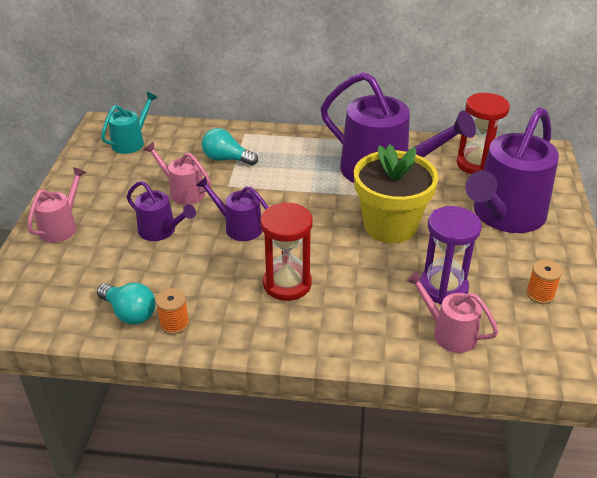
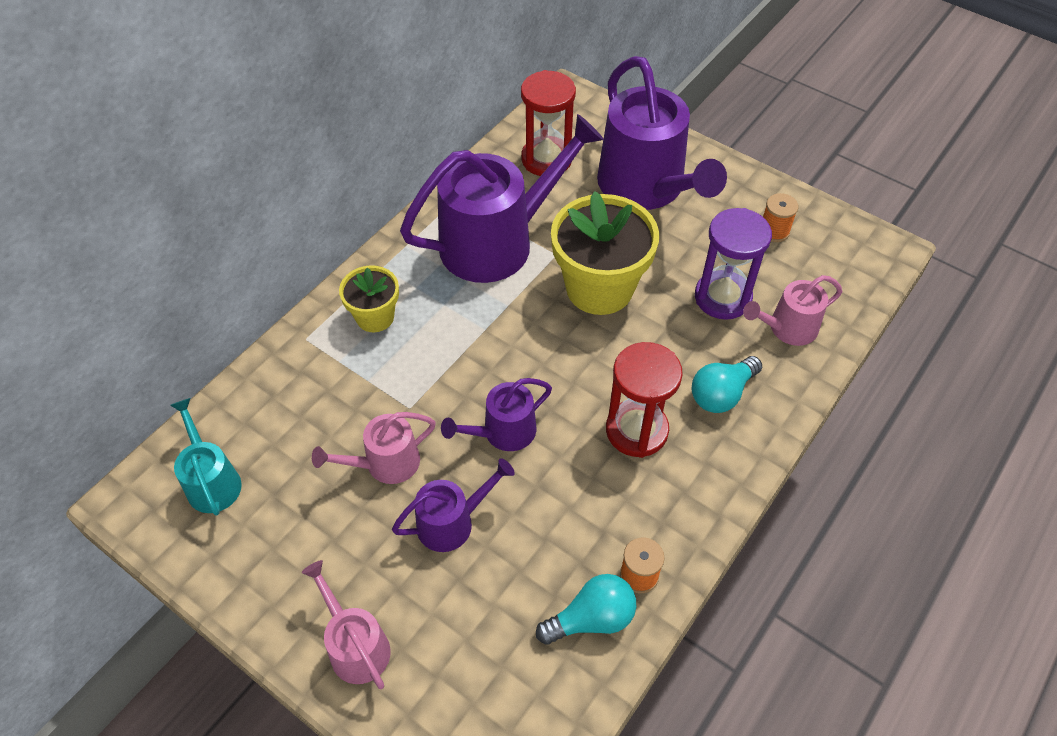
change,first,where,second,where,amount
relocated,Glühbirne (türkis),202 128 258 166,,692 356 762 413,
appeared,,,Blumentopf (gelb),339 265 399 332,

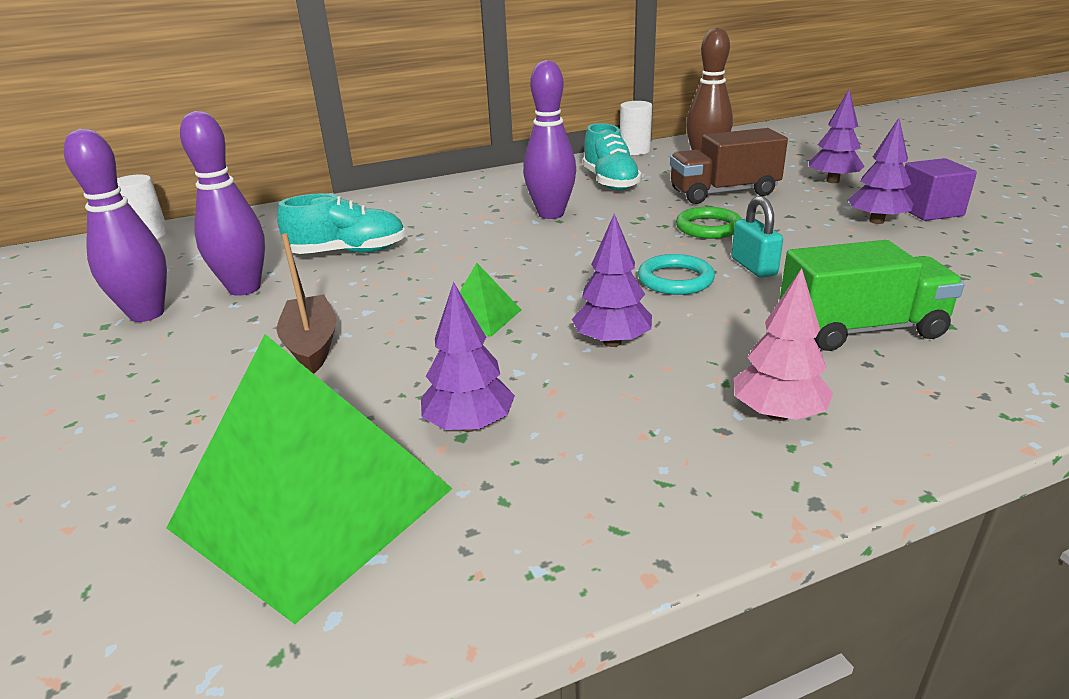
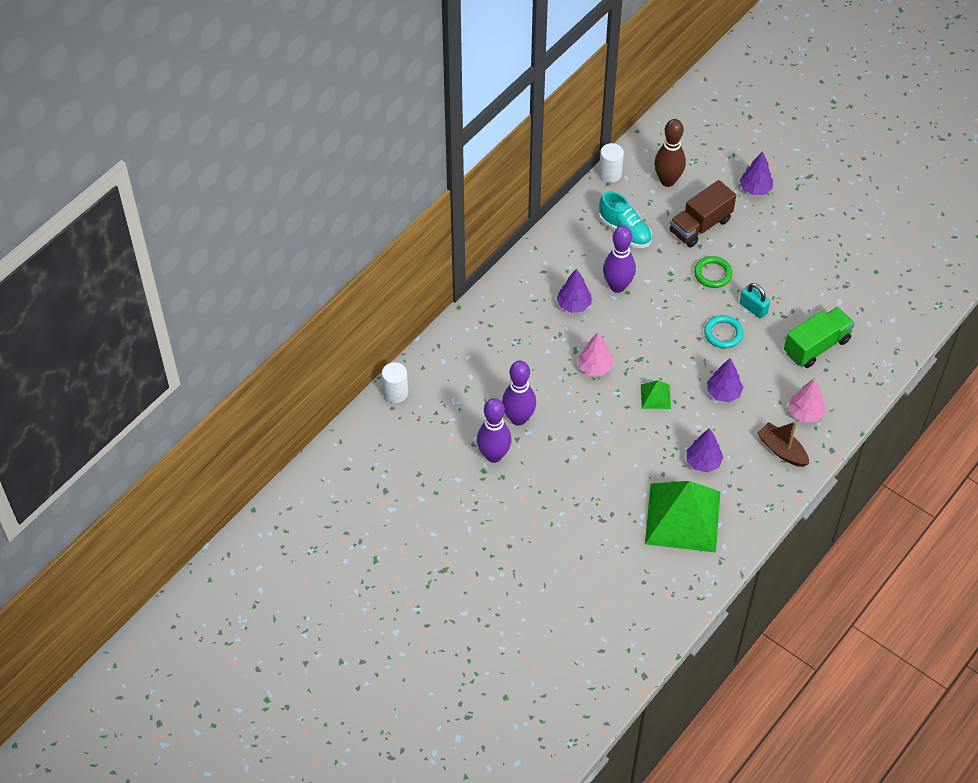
change,first,where,second,where,amount
missing,Schuh (türkis),277 193 406 254,,,
relocated,Boot (braun),277 233 337 374,,757 421 809 467,
relocated,Baum (lila),848 118 913 224,,556 269 592 313,
missing,Kubus (lila),904 158 977 221,,,
appeared,,,Baum (rosa),577 332 614 376,

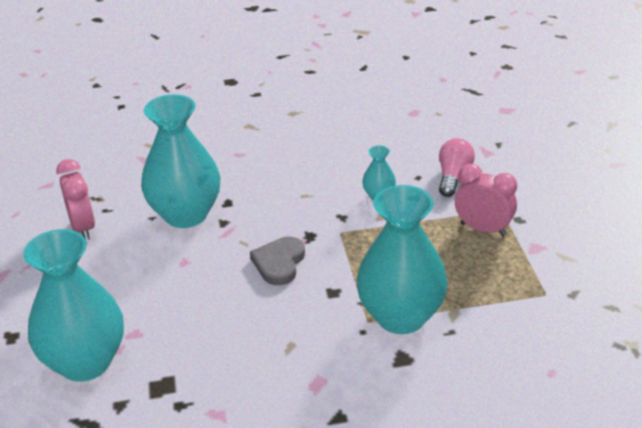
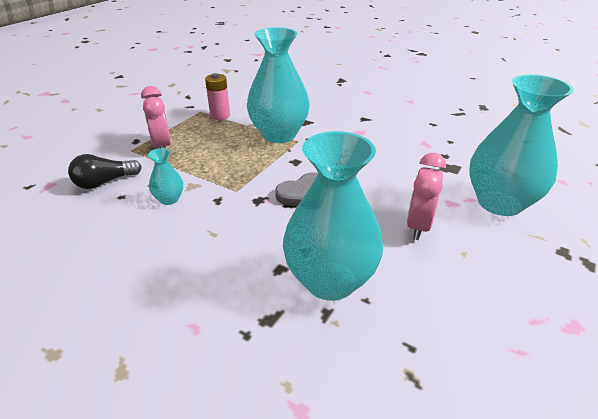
change,first,where,second,where,amount
relocated,Wecker (rosa),56 159 95 240,,407 153 446 240,
colour,Glühbirne (rosa),439 138 475 197,Glühbirne (schwarz),68 154 142 189,
appeared,,,Batterie (rosa),205 73 230 120,

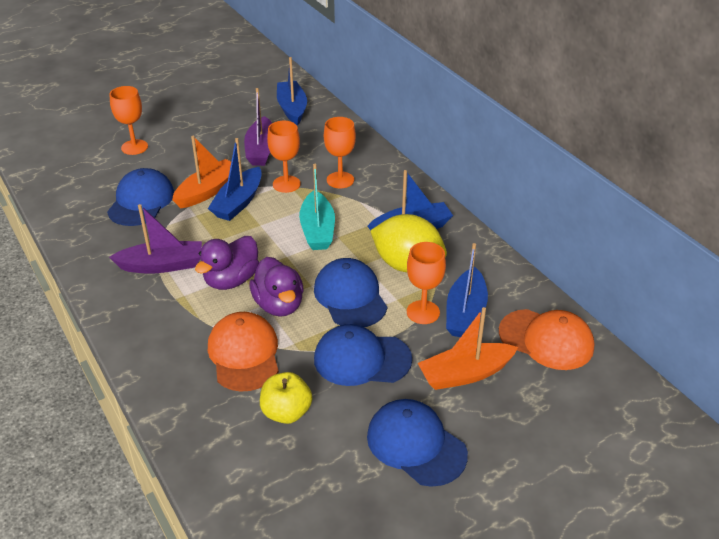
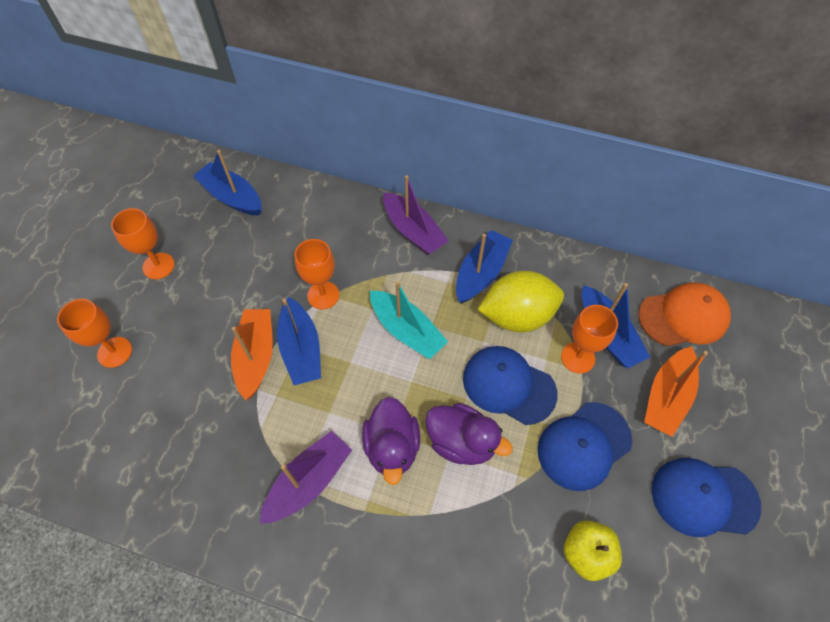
change,first,where,second,where,amount
missing,Kappe (blau),107 168 174 226,,,
missing,Kappe (orange),208 312 279 392,,,
relocated,Boot (lila),244 88 272 166,,383 175 449 255,
relocated,Kelch (orange),324 117 356 188,,111 208 175 279,

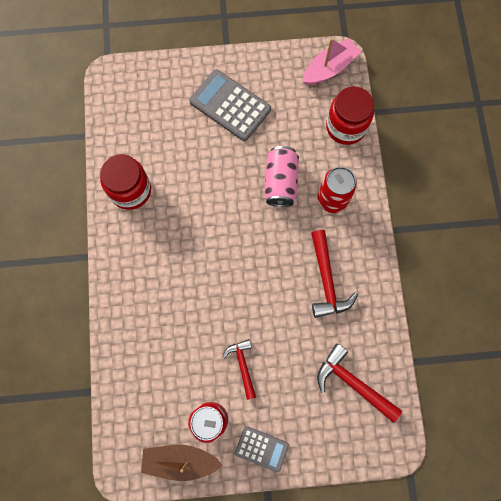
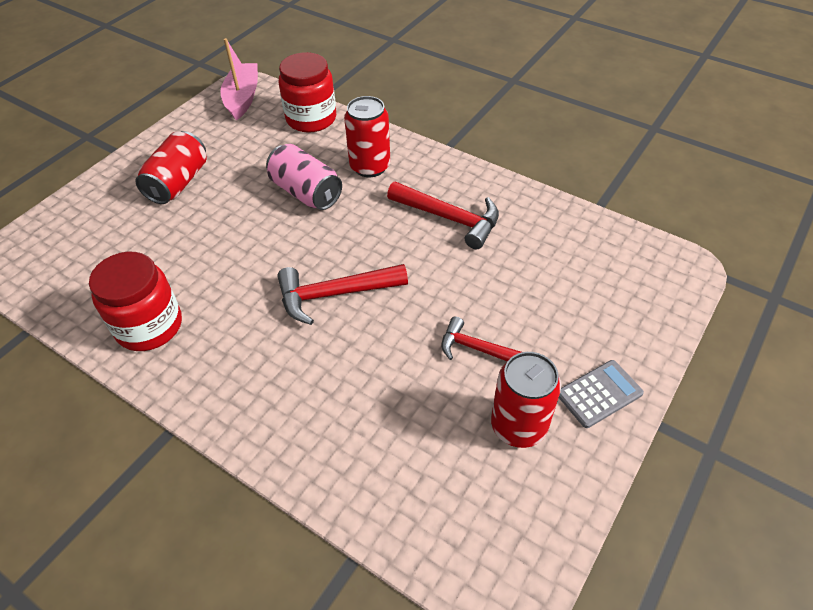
change,first,where,second,where,amount
missing,Boot (braun),141 445 223 481,,,
exchanged,Taschenrechner (grau),189 69 271 141,Dose (rot),135 131 207 204,
relocated,Hammer (rot),317 344 402 422,,277 264 408 325,

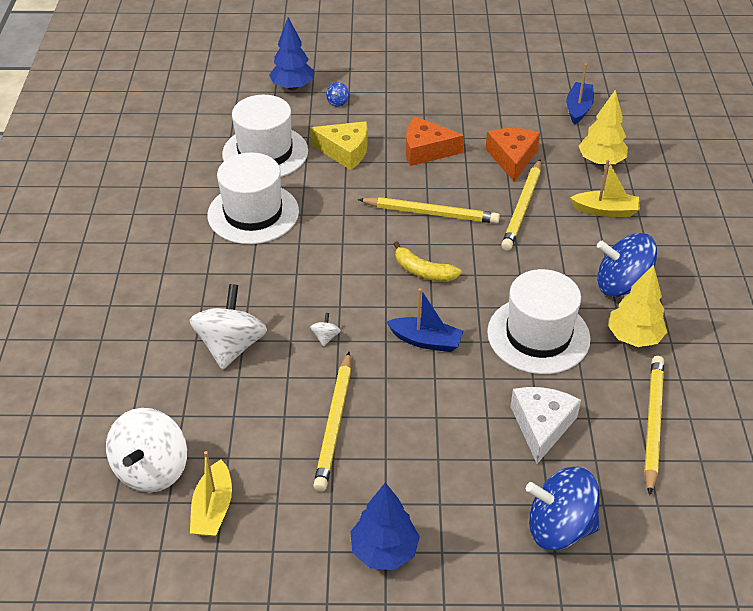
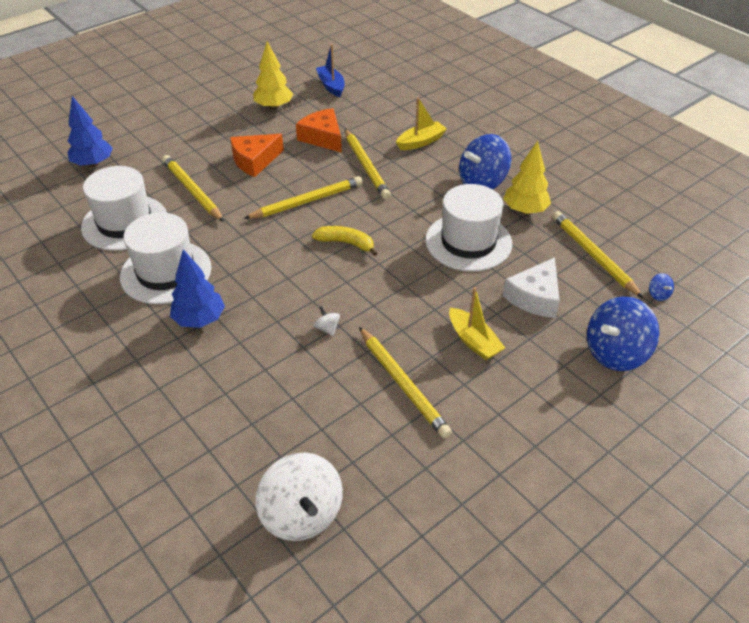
change,first,where,second,where,amount
missing,Kreisel (weiß),190 284 267 370,,,
relocated,Boot (gelb),190 451 232 537,,449 287 505 360,
exchanged,Käse (gelb),310 121 368 170,Bleistift (gelb),162 155 224 222,
relocated,Kreisel (blau),326 82 349 107,,649 273 674 301,
relocated,Baum (blau),350 483 420 570,,170 249 225 328,
missing,Boot (blau),387 288 463 352,,,
spun,Banane (gelb),394 241 461 281,,312 226 378 256,150 degrees counterclockwise
spun,Käse (weiß),510 387 581 464,,503 257 560 318,120 degrees counterclockwise
relocated,Baum (gelb),579 90 628 165,,253 41 293 110,

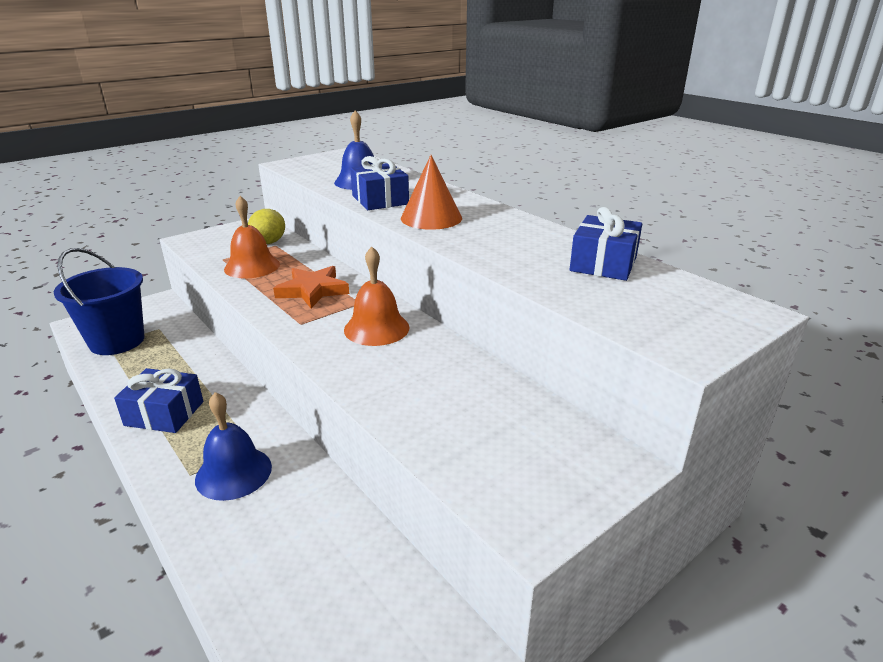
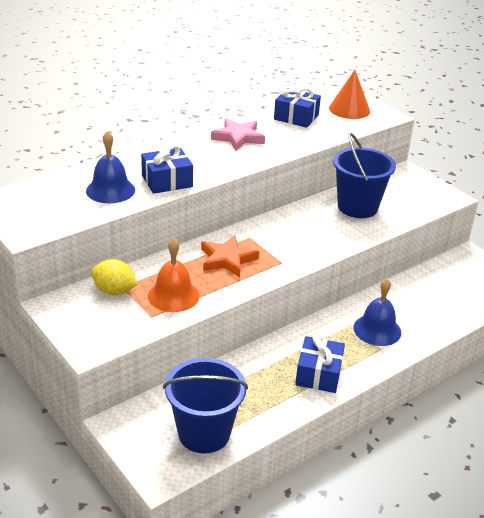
change,first,where,second,where,amount
missing,Glocke (orange),344 247 410 346,,,
relocated,Kegel (orange),401 155 462 230,,329 70 370 119,
appeared,,,Stern (rosa),211 118 265 151,
appeared,,,Eimer (blau),333 133 396 218,

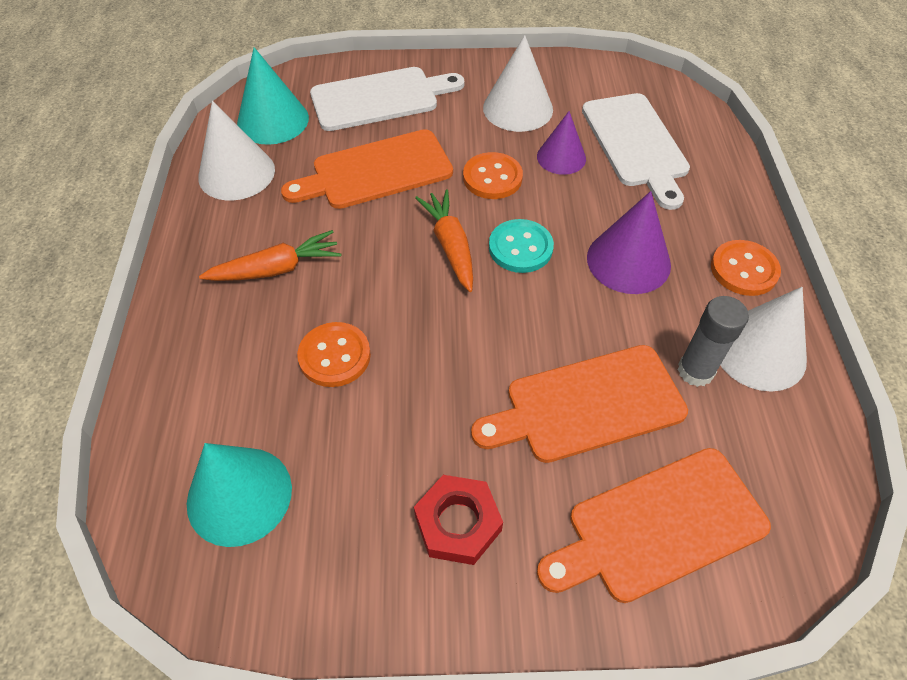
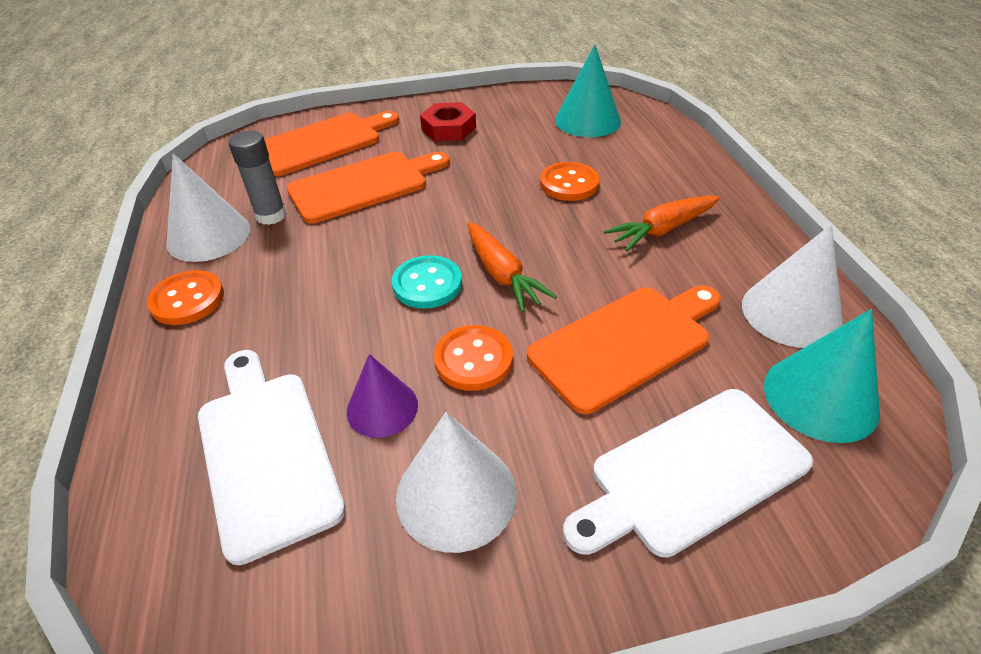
change,first,where,second,where,amount
missing,Kegel (lila),587 191 671 294,,,

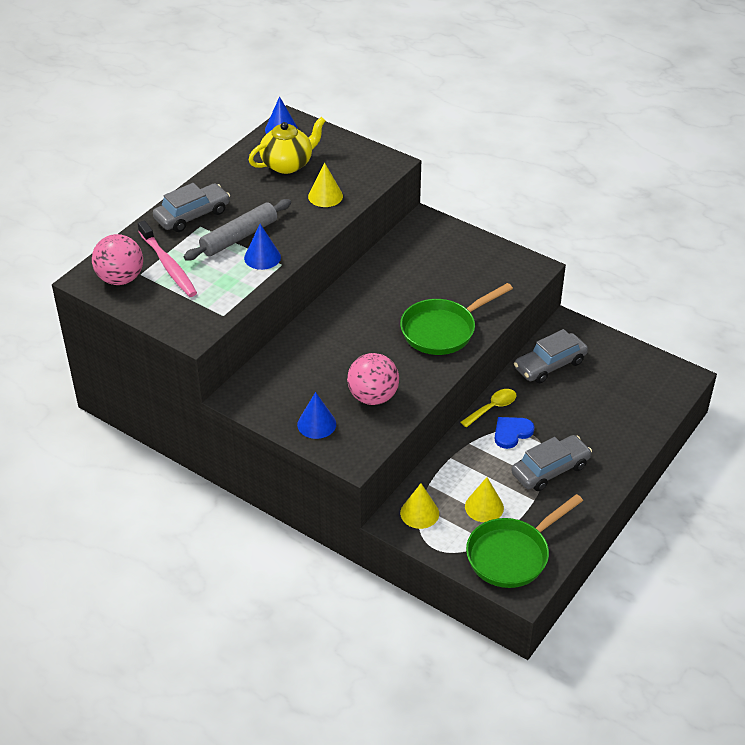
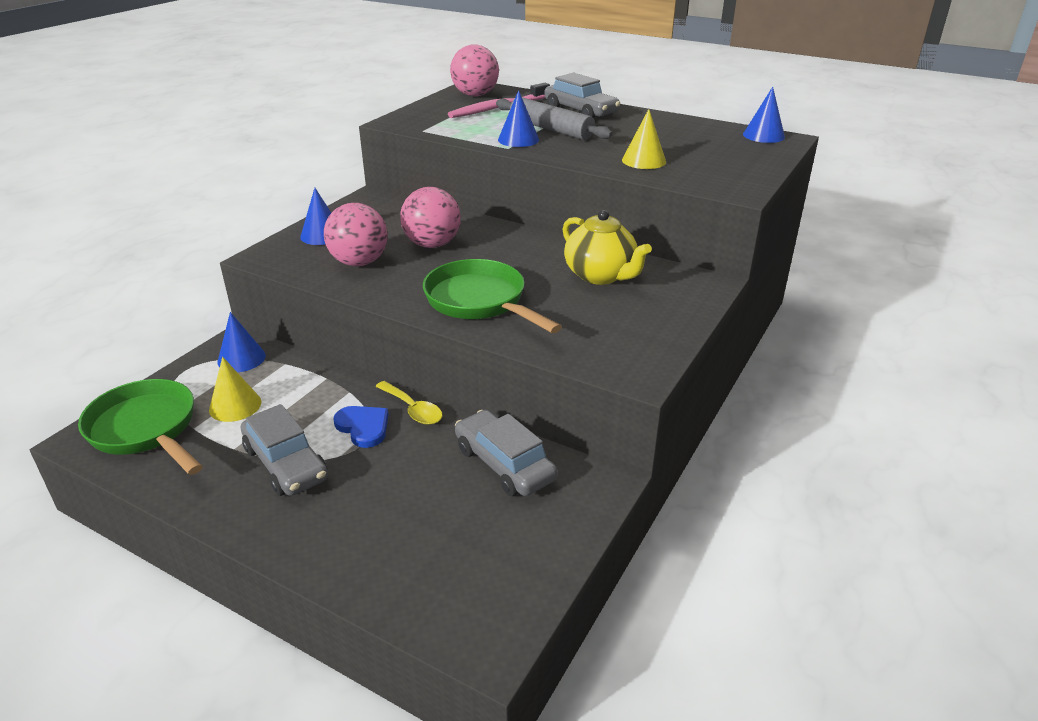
change,first,where,second,where,amount
relocated,Teekanne (gelb),248 117 326 174,,563 210 652 285,
colour,Kegel (gelb),400 483 439 529,Kegel (blau),218 312 266 372,
appeared,,,Ball (rosa),400 187 461 248,

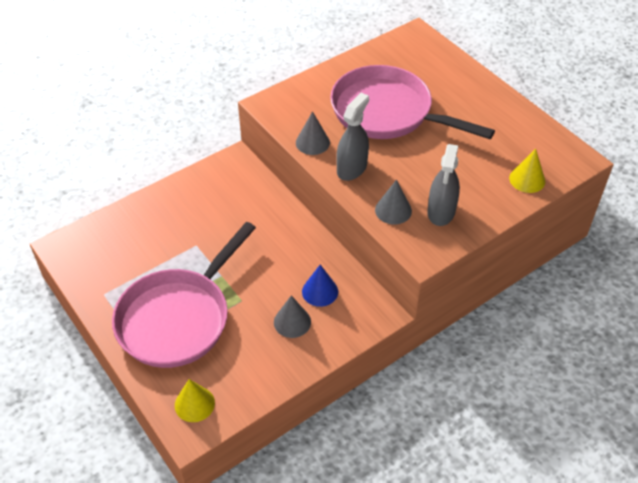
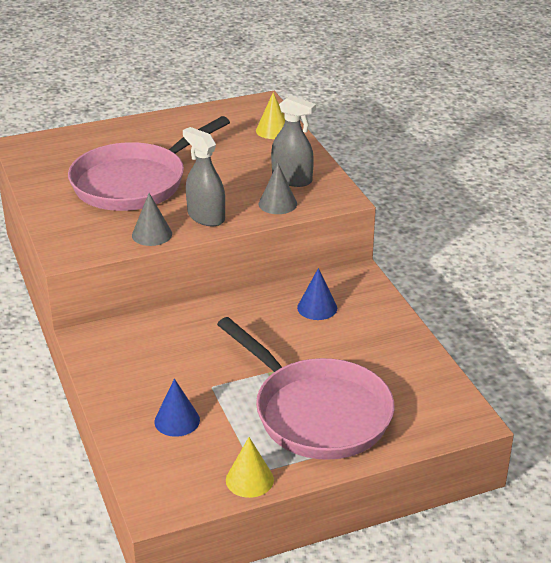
change,first,where,second,where,amount
relocated,Kegel (gelb),175 379 215 422,,226 437 274 498,
missing,Kegel (grau),274 295 311 338,,,
appeared,,,Kegel (blau),154 379 200 437,

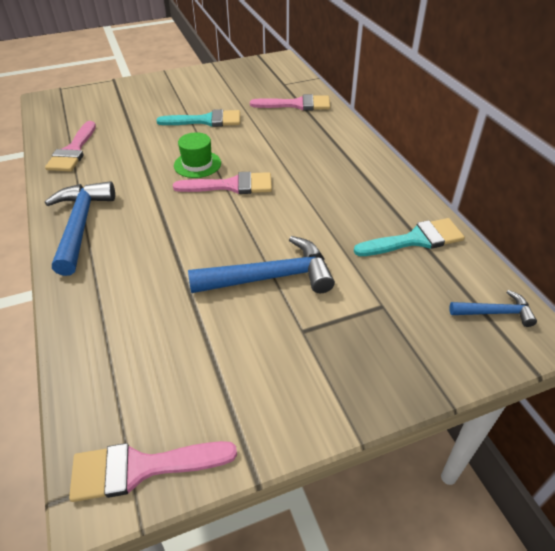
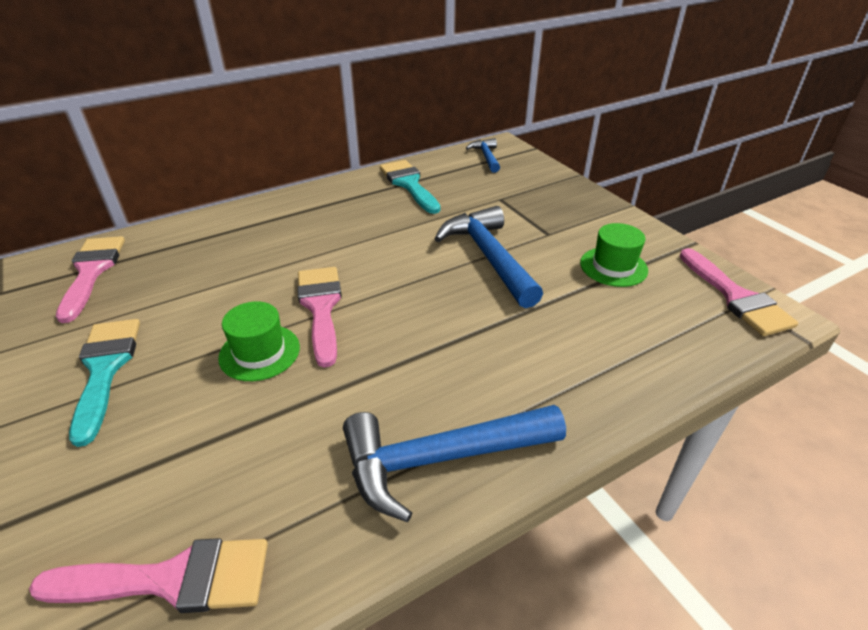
change,first,where,second,where,amount
appeared,,,Hut (grün),580 223 648 287,

